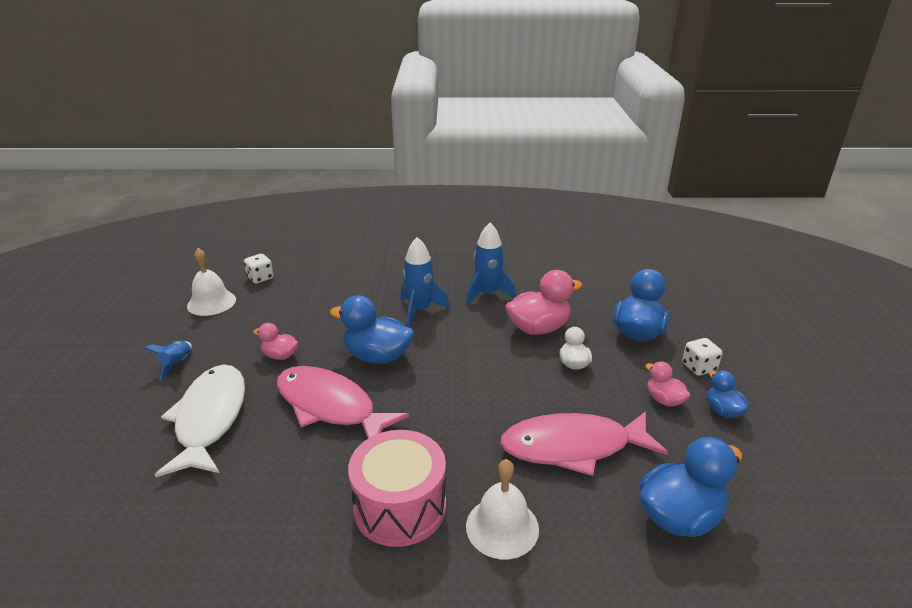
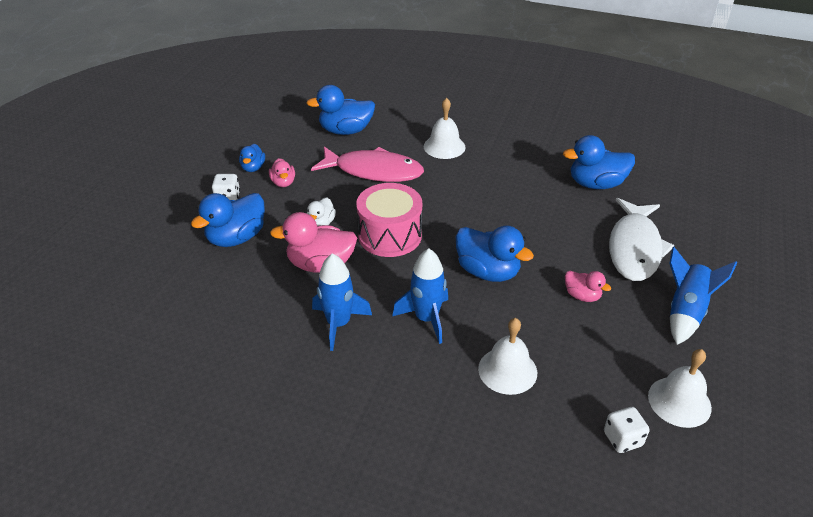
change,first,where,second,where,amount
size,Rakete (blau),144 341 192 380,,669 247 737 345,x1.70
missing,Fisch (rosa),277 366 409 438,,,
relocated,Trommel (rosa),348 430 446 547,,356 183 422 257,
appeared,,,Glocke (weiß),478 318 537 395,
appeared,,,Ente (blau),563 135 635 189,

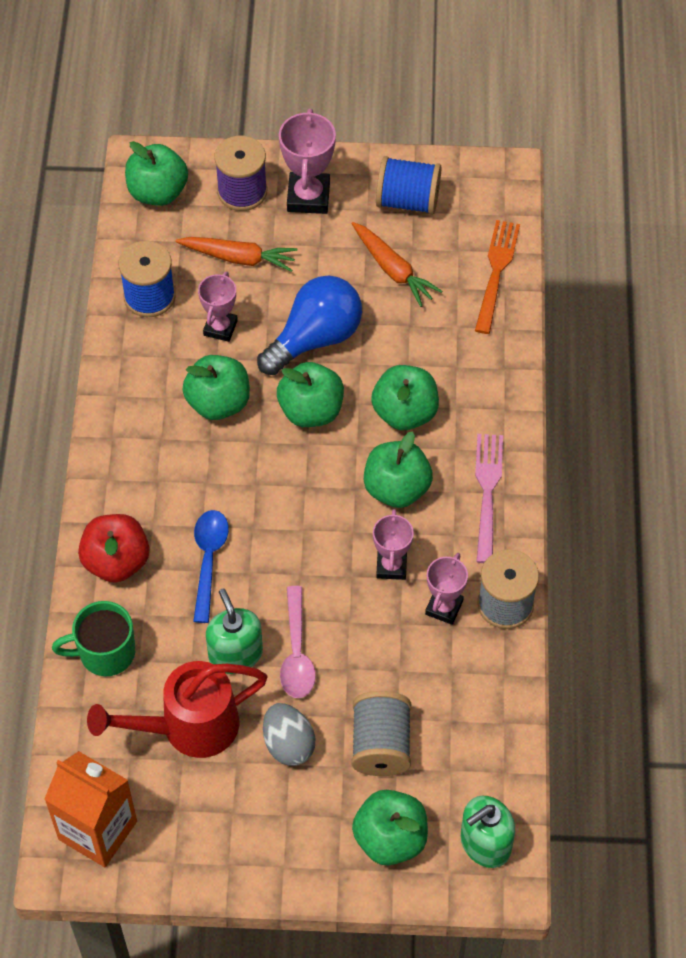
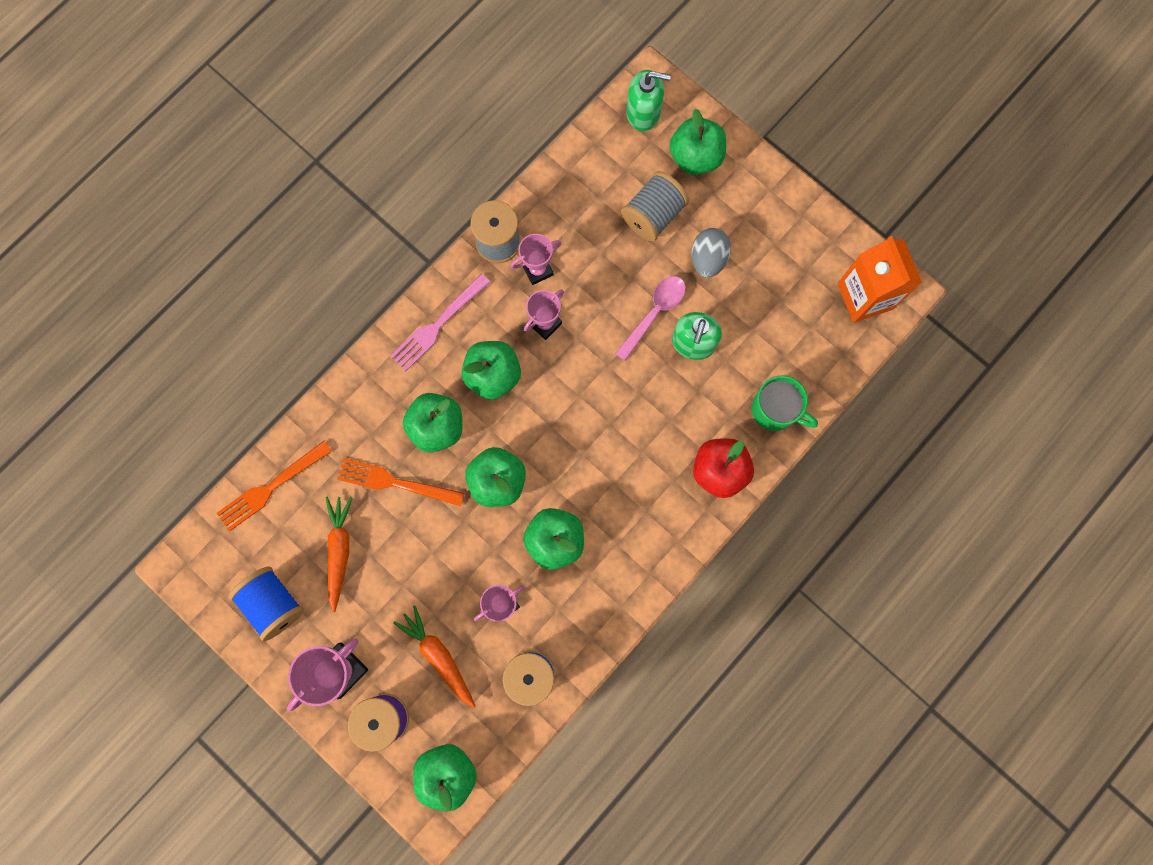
change,first,where,second,where,amount
missing,Gießkanne (rot),87 661 268 758,,,
missing,Löffel (blau),193 510 229 623,,,
missing,Glühbirne (blau),257 275 362 375,,,
appeared,,,Gabel (orange),337 458 464 506,

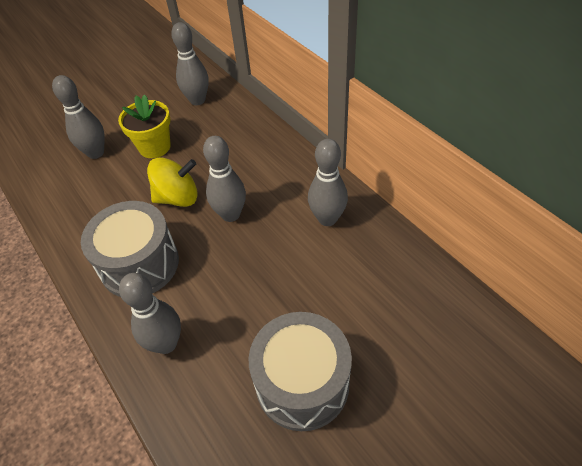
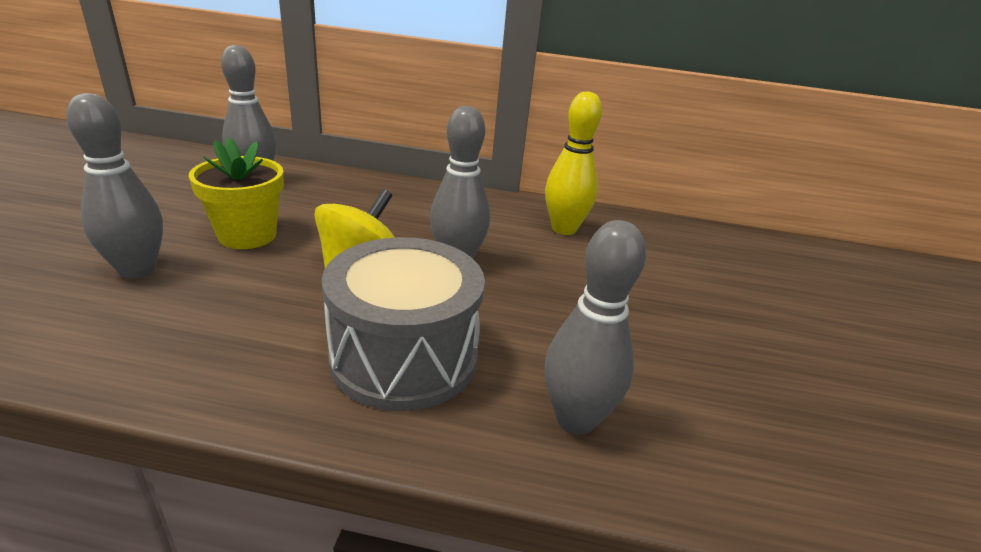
change,first,where,second,where,amount
missing,Trommel (grau),249 312 352 431,,,
colour,Bowlingkegel (grau),308 139 348 226,Bowlingkegel (gelb),545 92 602 235,

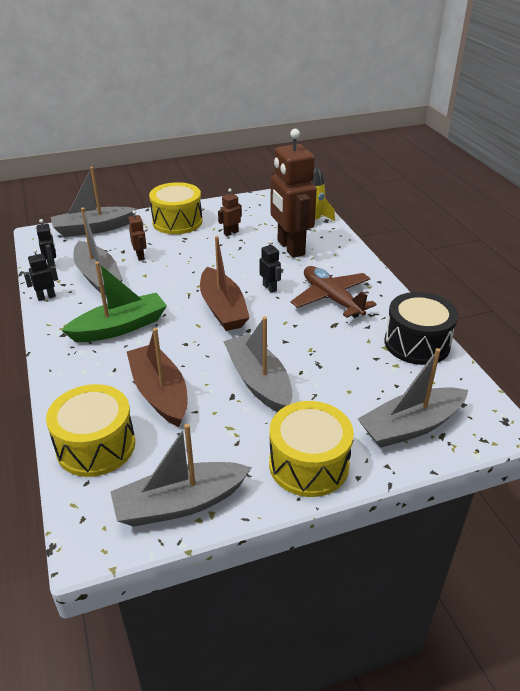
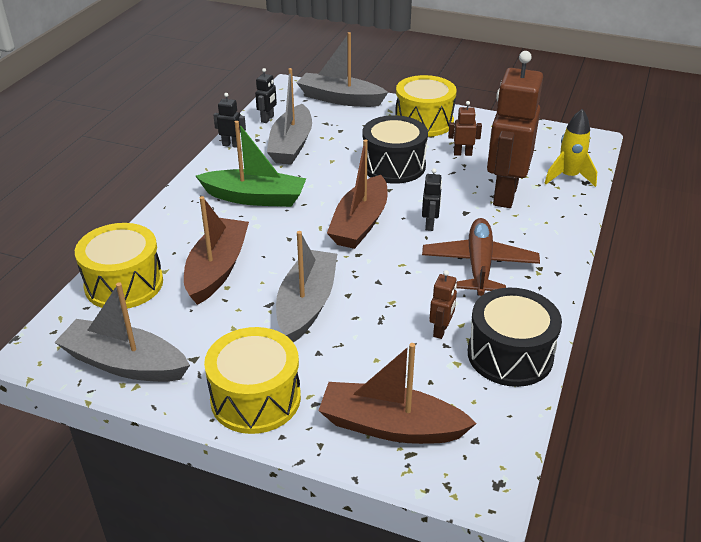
change,first,where,second,where,amount
relocated,Roboter (braun),128 210 147 261,,429 270 457 339,
colour,Boot (grau),358 348 468 448,Boot (braun),318 343 477 444,
appeared,,,Trommel (schwarz),363 115 428 184,

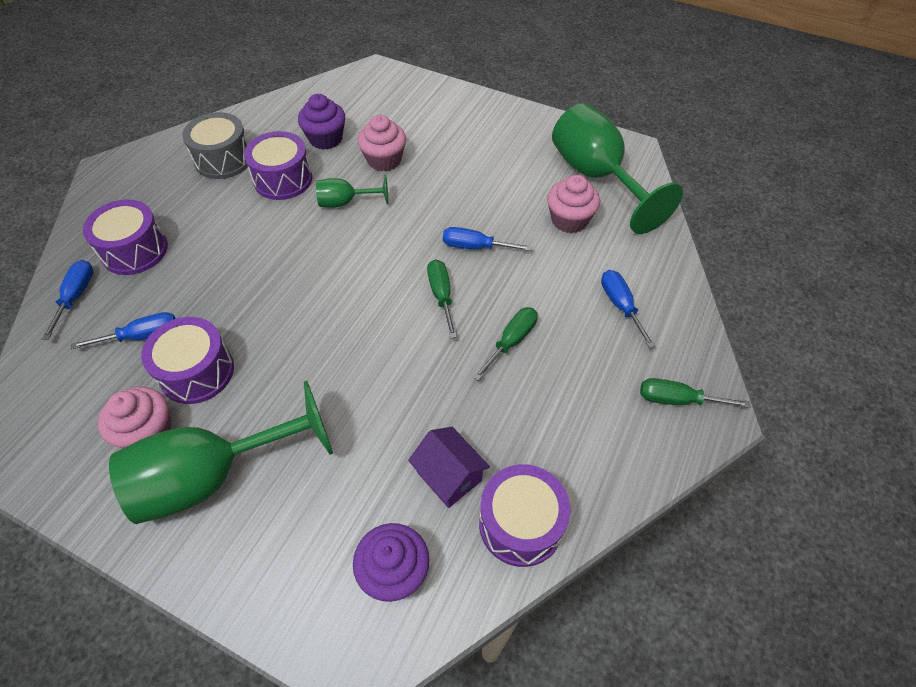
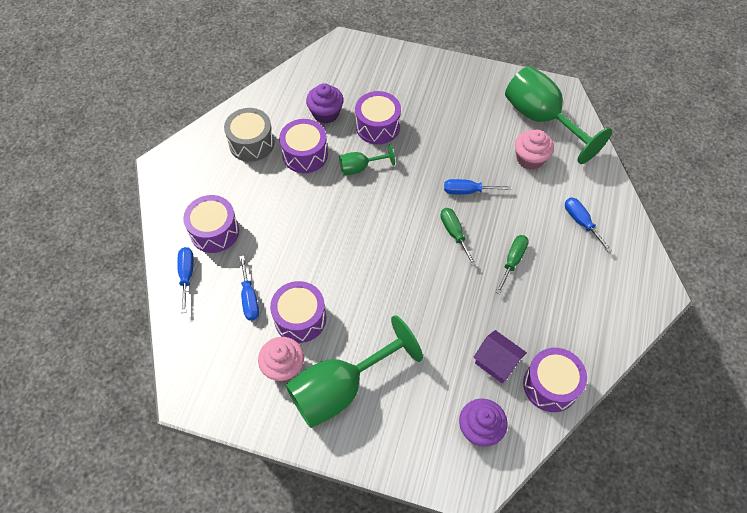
change,first,where,second,where,amount
spun,Schraubenzieher (blau),71 312 176 349,,239 255 259 321,105 degrees clockwise
exchanged,Muffin (rosa),358 115 406 171,Trommel (lila),355 91 401 144,
missing,Schraubenzieher (grün),640 378 751 408,,,

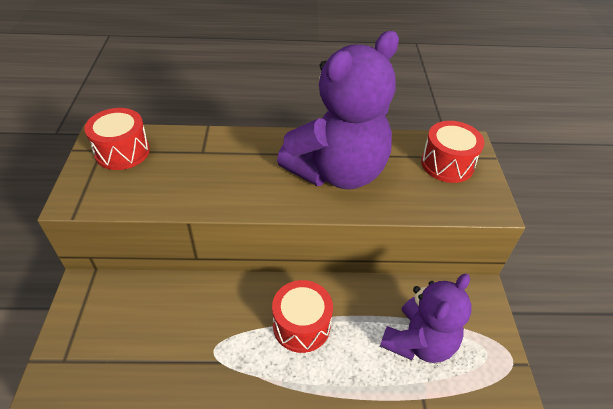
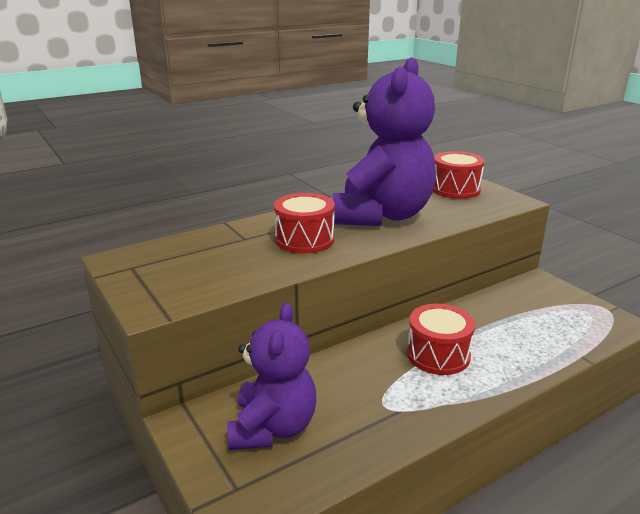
change,first,where,second,where,amount
relocated,Trommel (rot),84 108 150 170,,274 193 335 253,
relocated,Teddybär (lila),380 273 472 363,,227 303 316 450,

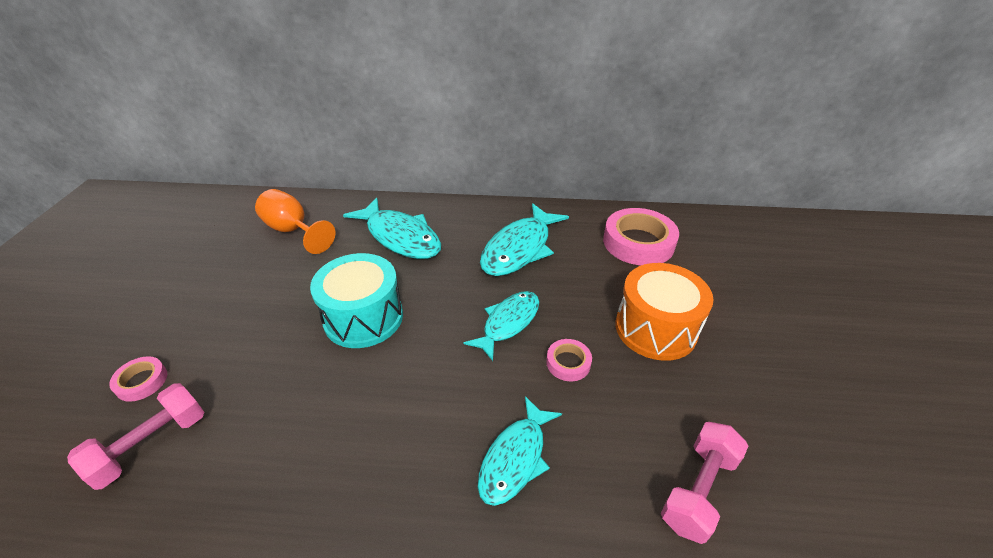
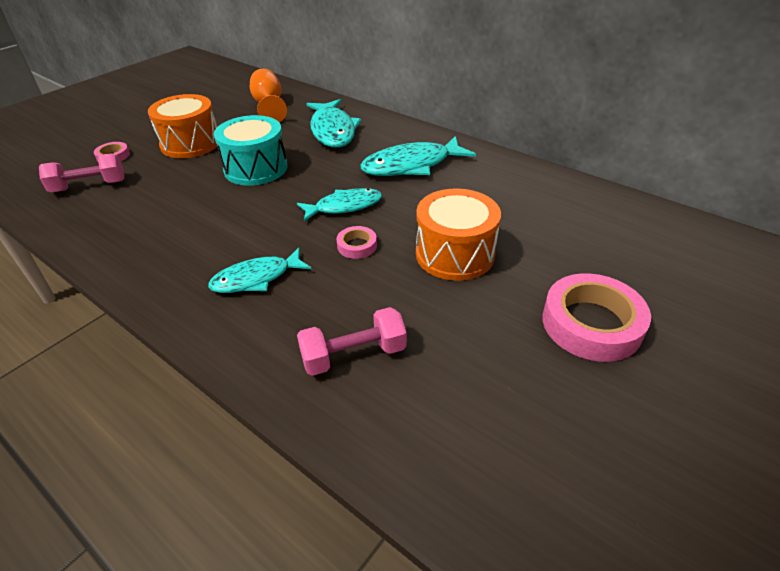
change,first,where,second,where,amount
relocated,Klebeband (rosa),603 208 679 266,,543 273 651 362,
appeared,,,Trommel (orange),148 94 217 158,

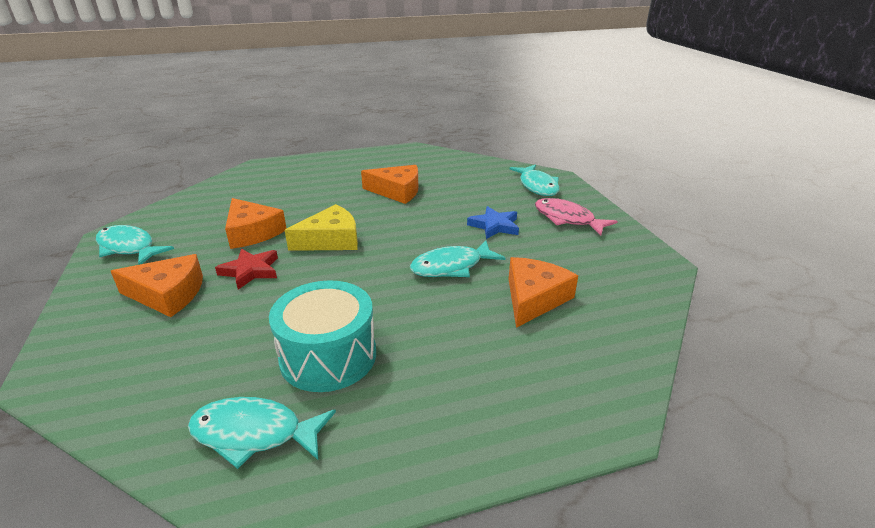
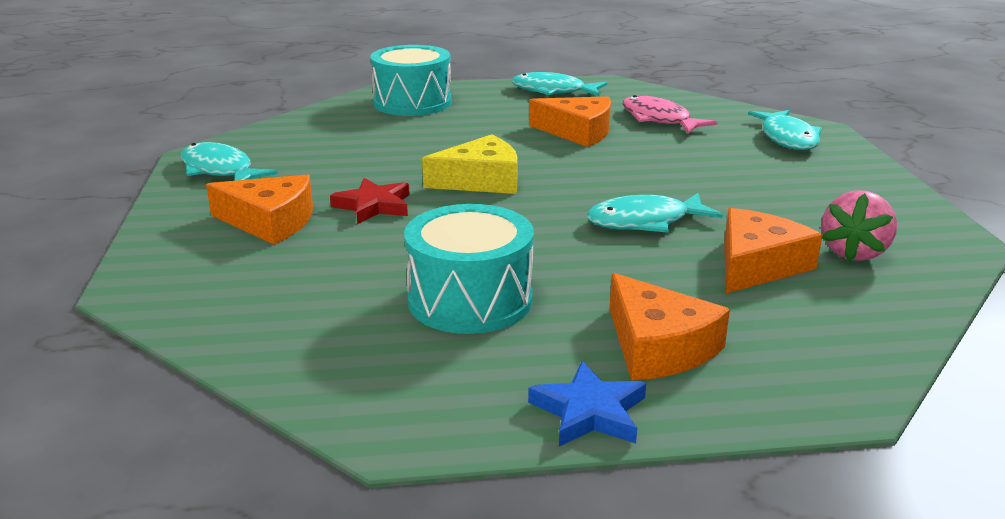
change,first,where,second,where,amount
relocated,Fisch (türkis),188 397 336 469,,512 72 607 97,
relocated,Käse (orange),225 198 286 249,,610 273 730 381,
relocated,Stern (blau),467 206 519 239,,528 361 646 447,
relocated,Fisch (rosa),535 198 618 236,,622 95 718 134,
appeared,,,Trommel (türkis),370 45 452 116,
appeared,,,Erdbeere (rosa),822 190 897 261,

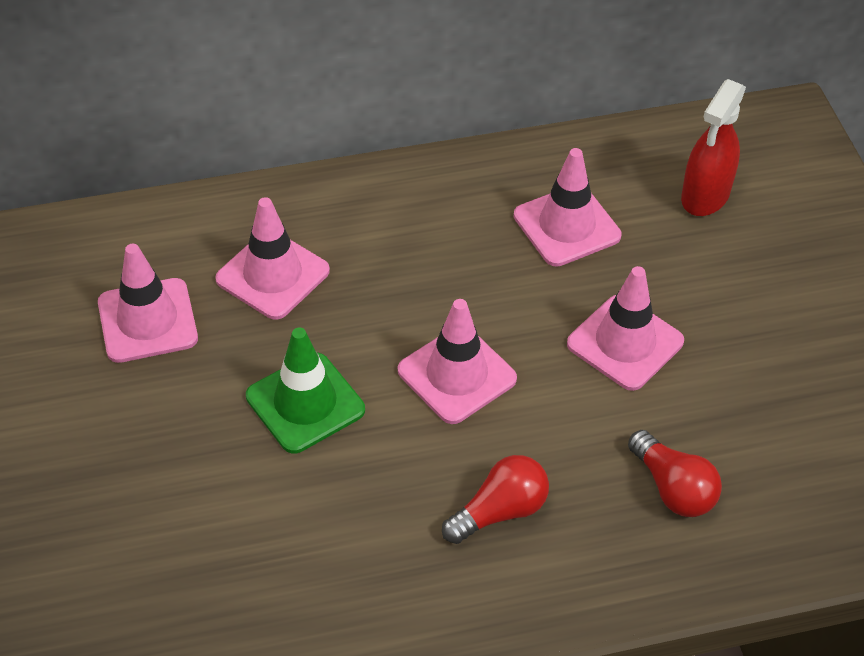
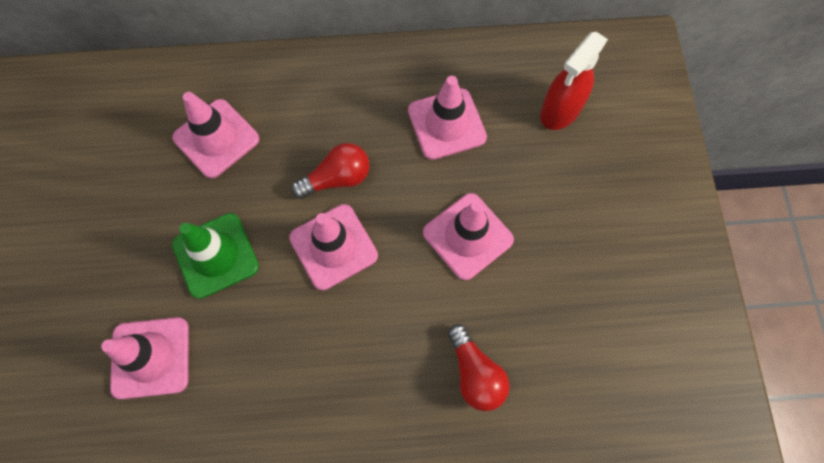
change,first,where,second,where,amount
relocated,Leitkegel (rosa),98 244 198 363,,101 317 189 399,
relocated,Glühbirne (rot),442 455 549 544,,291 143 370 199,

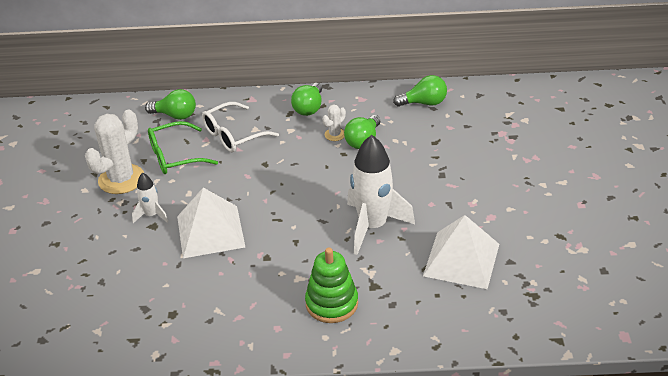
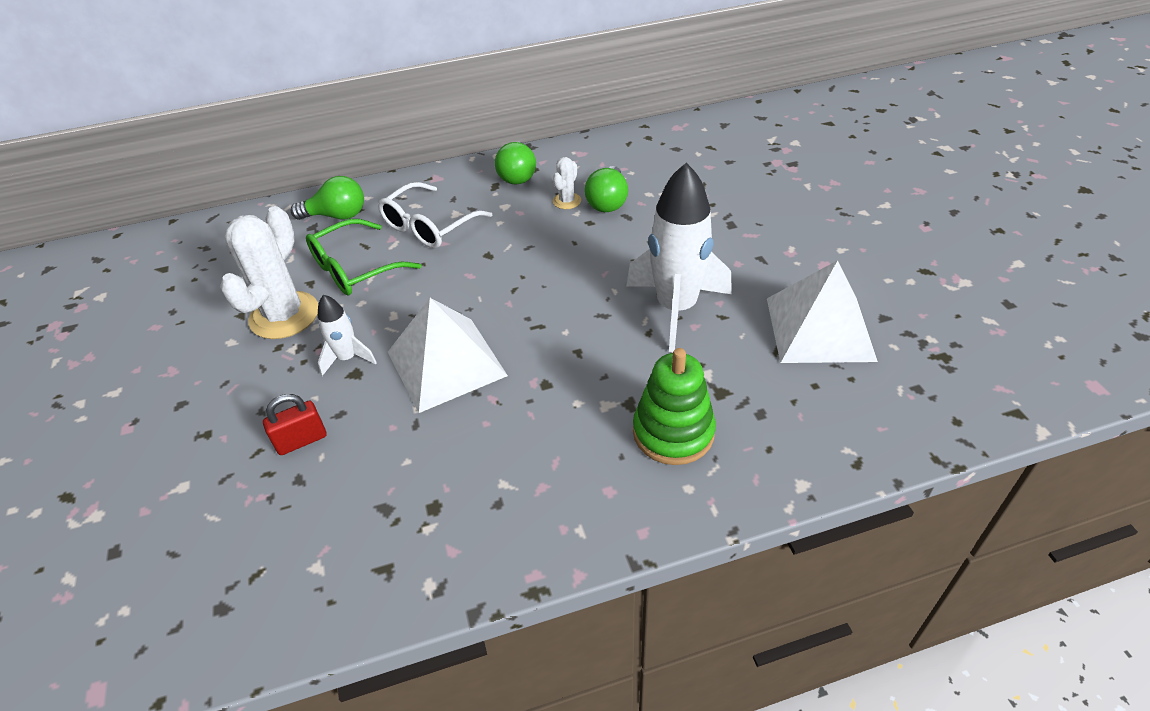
change,first,where,second,where,amount
missing,Glühbirne (grün),393 75 447 107,,,
appeared,,,Vorhängeschloss (rot),263 394 327 455,

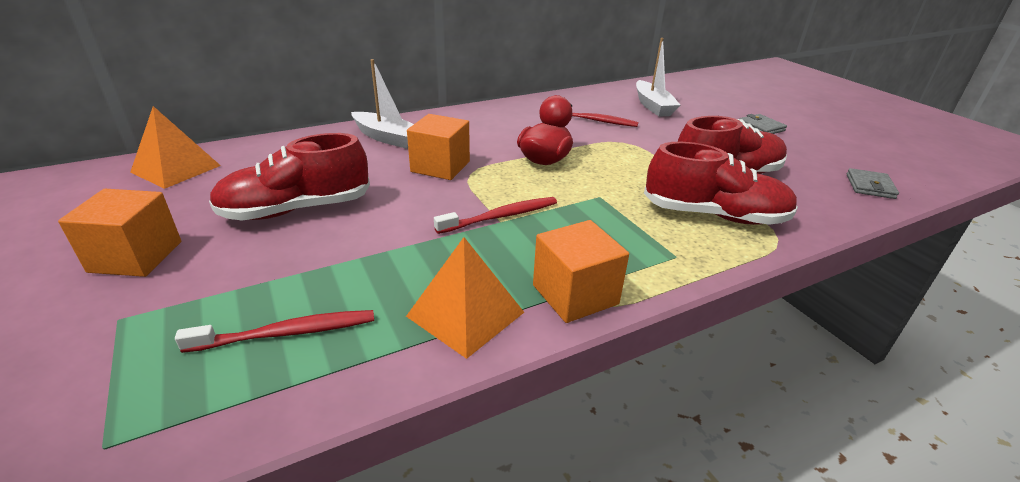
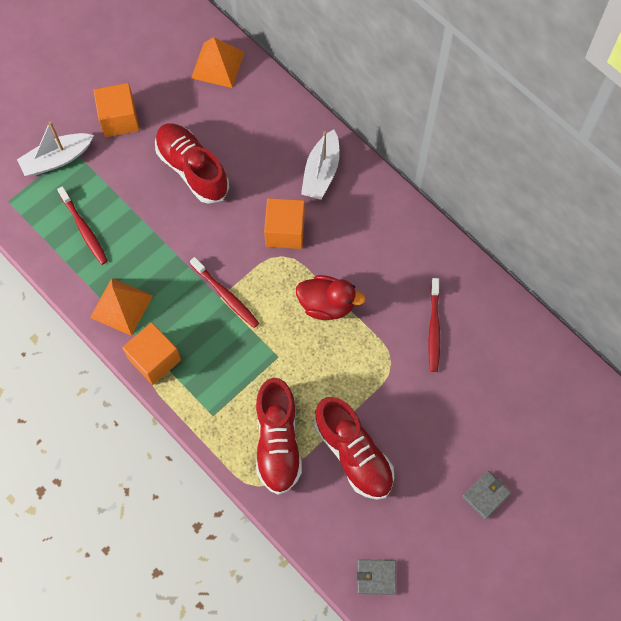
change,first,where,second,where,amount
relocated,Boot (weiß),636 38 680 117,,17 121 94 176,

